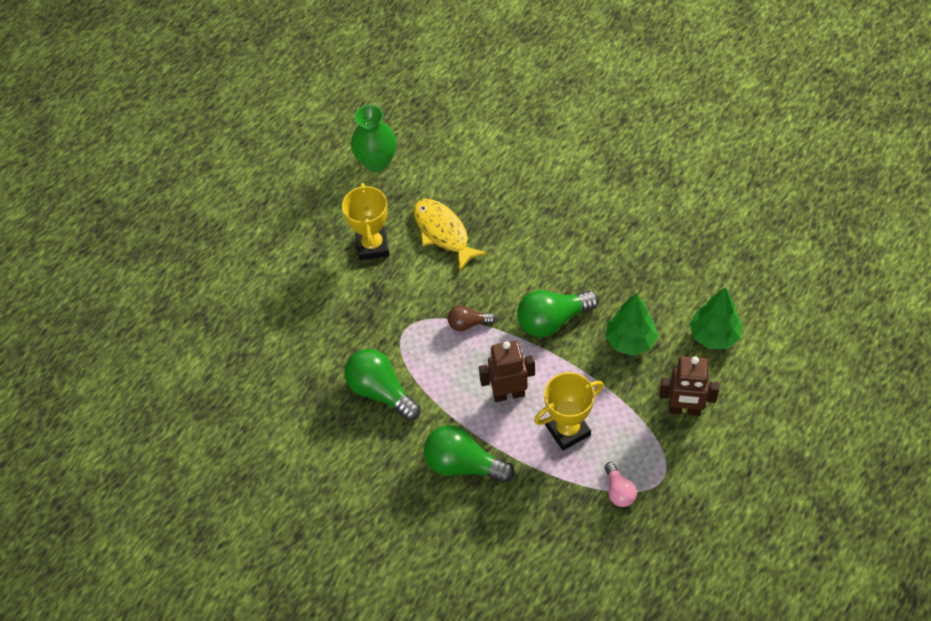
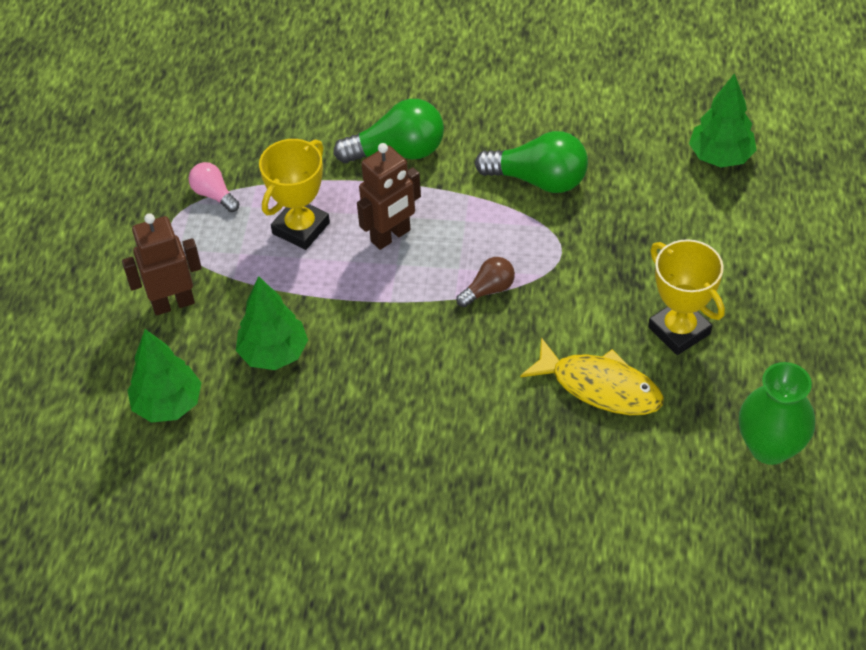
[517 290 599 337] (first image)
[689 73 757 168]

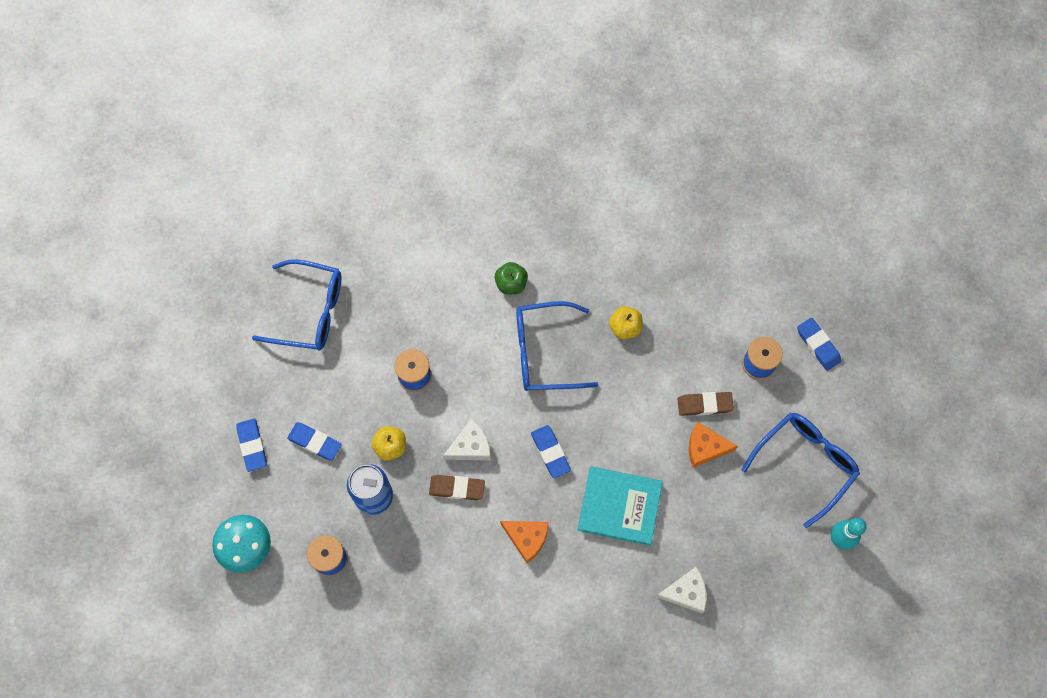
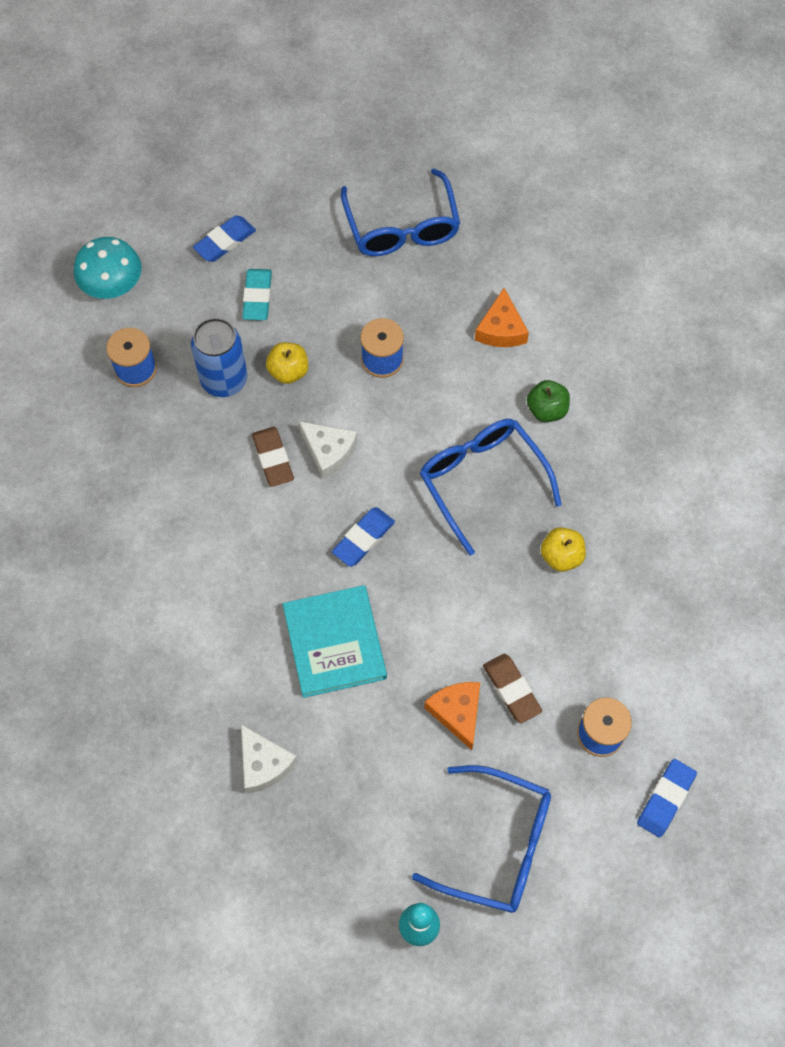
[475 288 529 347]
[242 269 272 320]

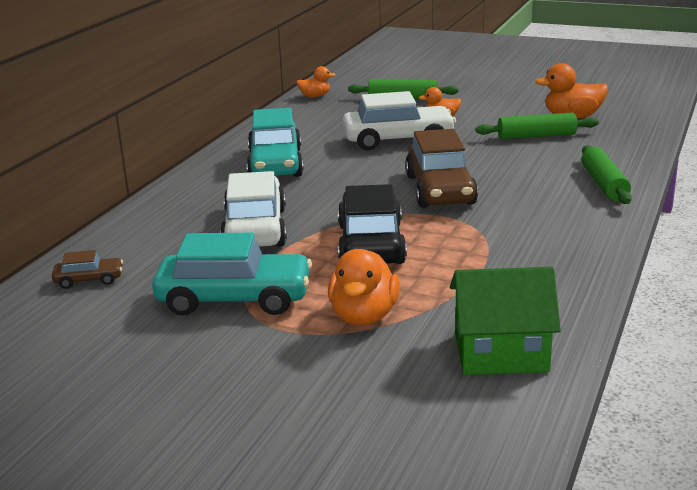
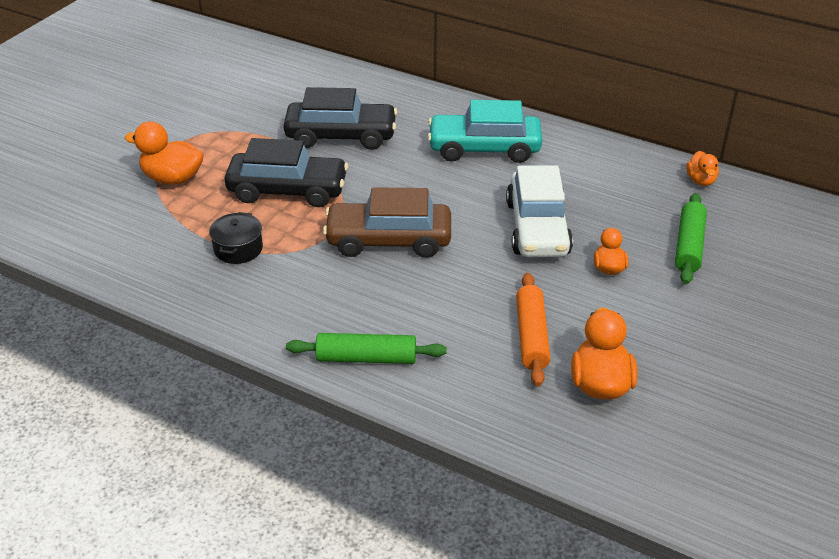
[52 250 123 289] (first image)
[152 233 312 316] (first image)
[450 267 561 375] (first image)
[209 212 263 264]
[283 87 397 150]
[516 273 551 386]

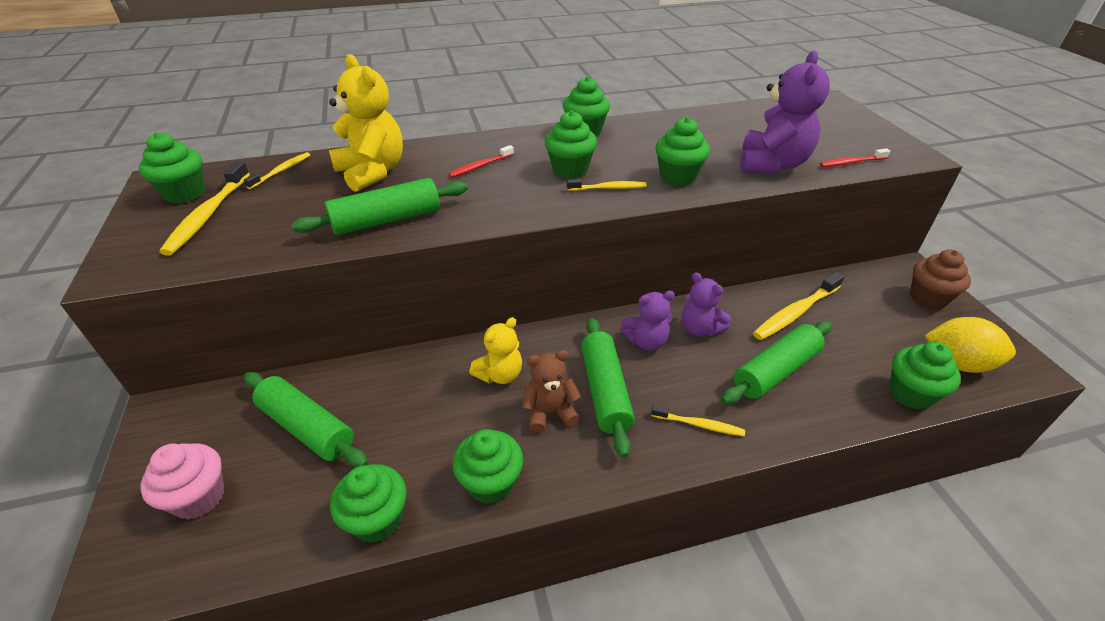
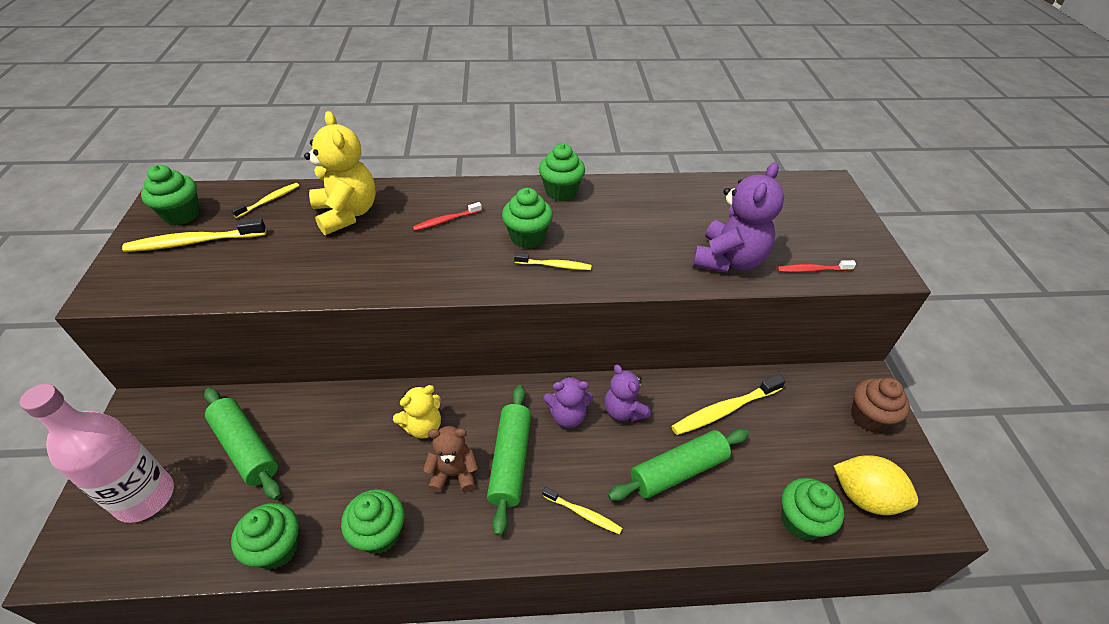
[291 178 468 235] (first image)
[655 117 710 186] (first image)
[20 384 174 523]
[122 218 266 252]

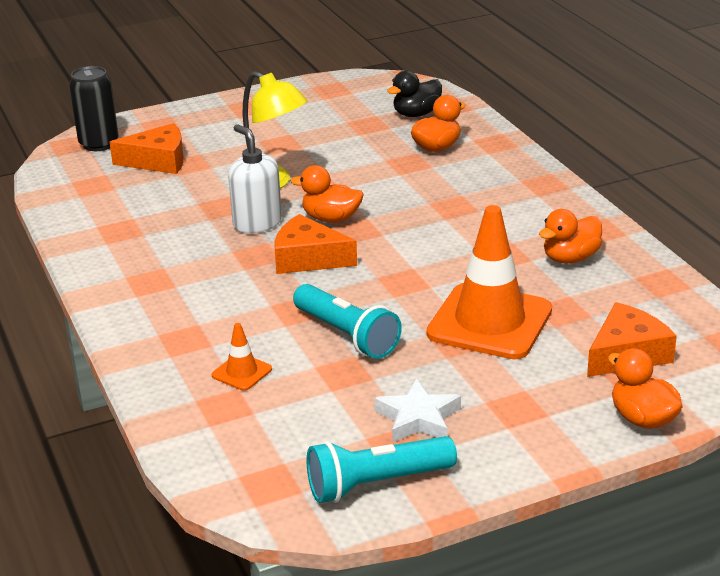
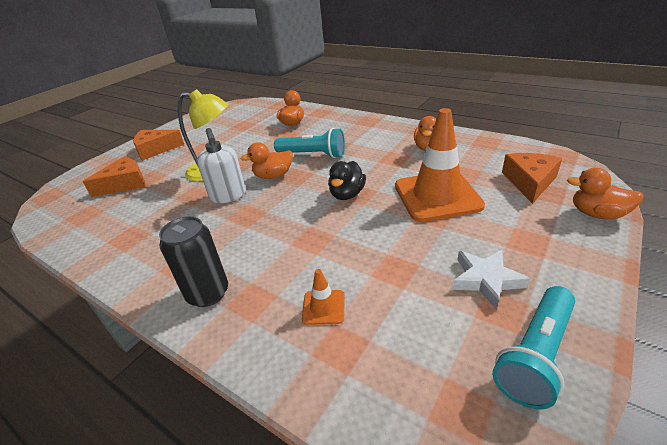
[159 216 228 307]
[133 130 184 161]
[274 128 345 158]
[328 161 366 200]
[197 128 246 203]

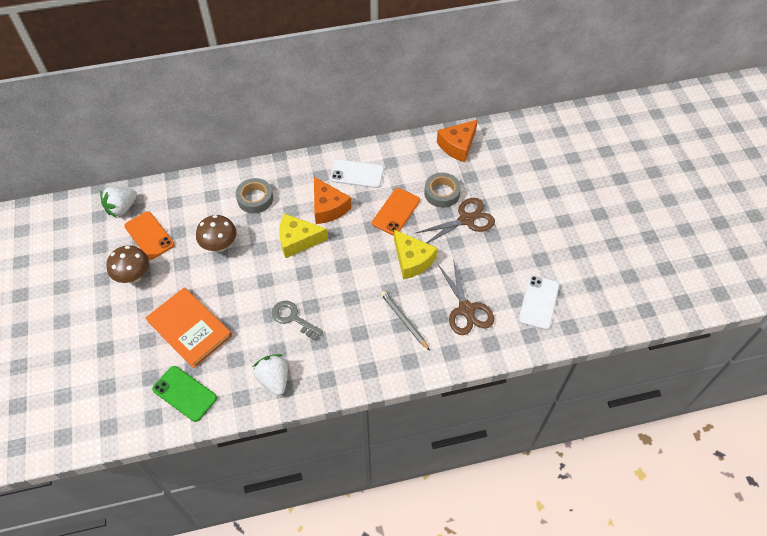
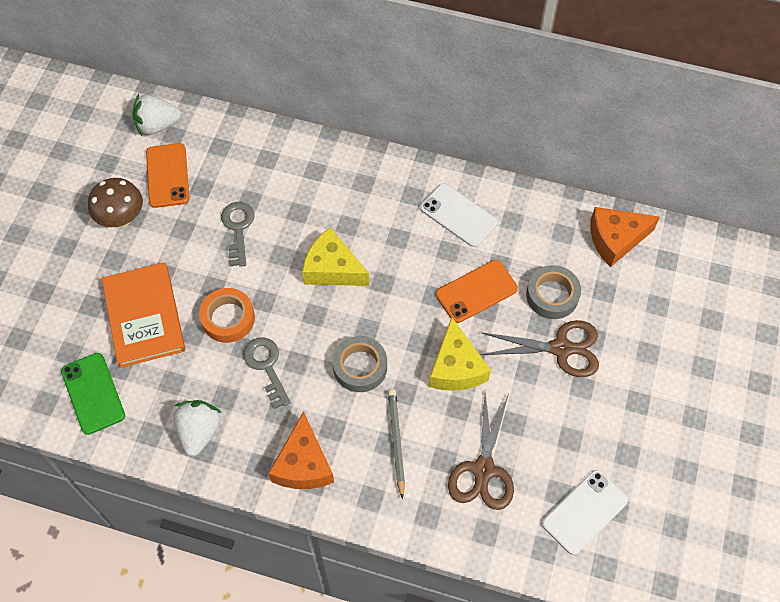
[199 288 255 343]
[332 336 387 392]
[268 411 334 489]
[221 202 255 267]

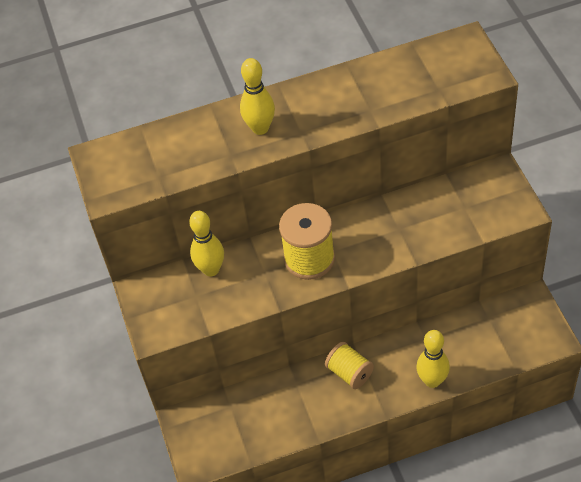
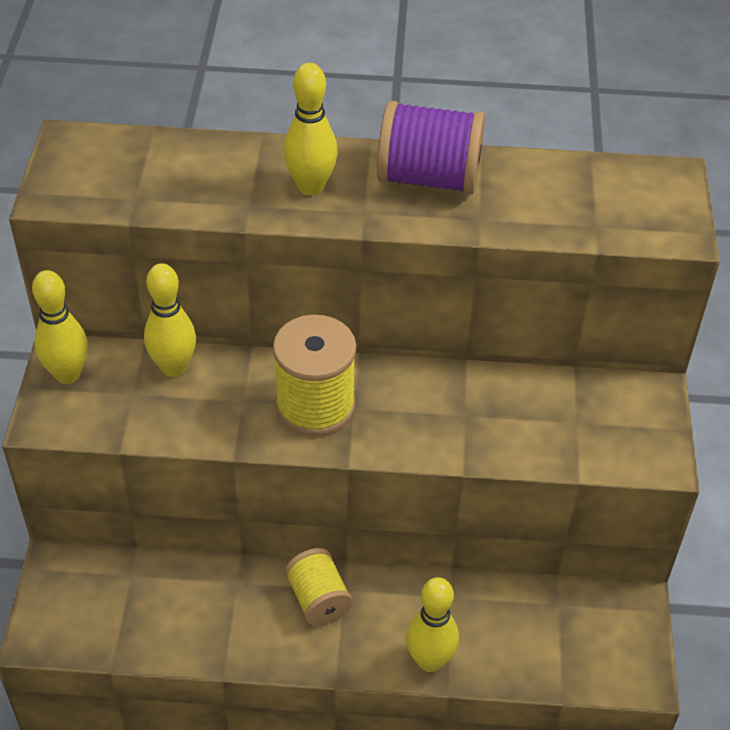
[32 270 88 384]
[377 100 485 194]

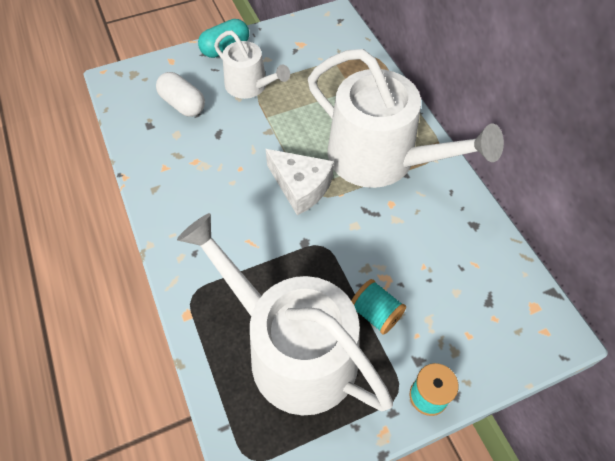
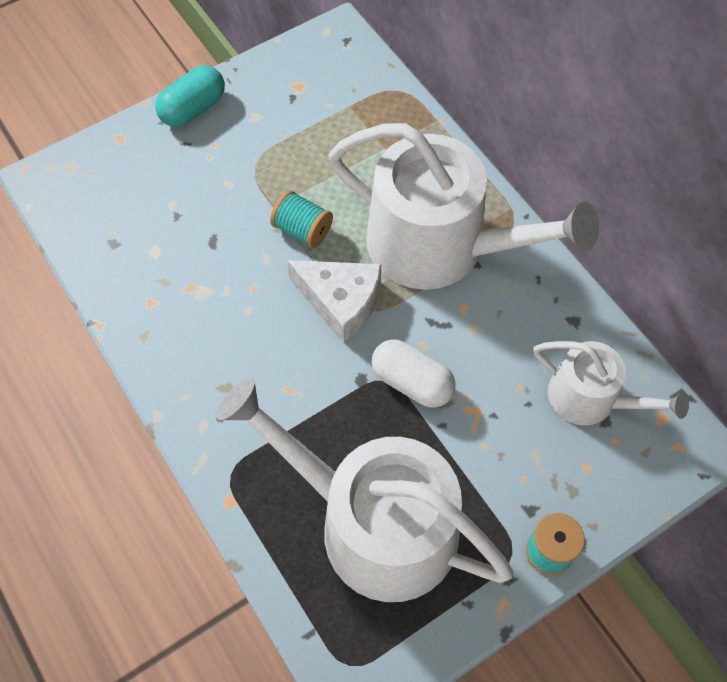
[371 339 456 408]
[533 341 689 425]
[270 190 333 248]

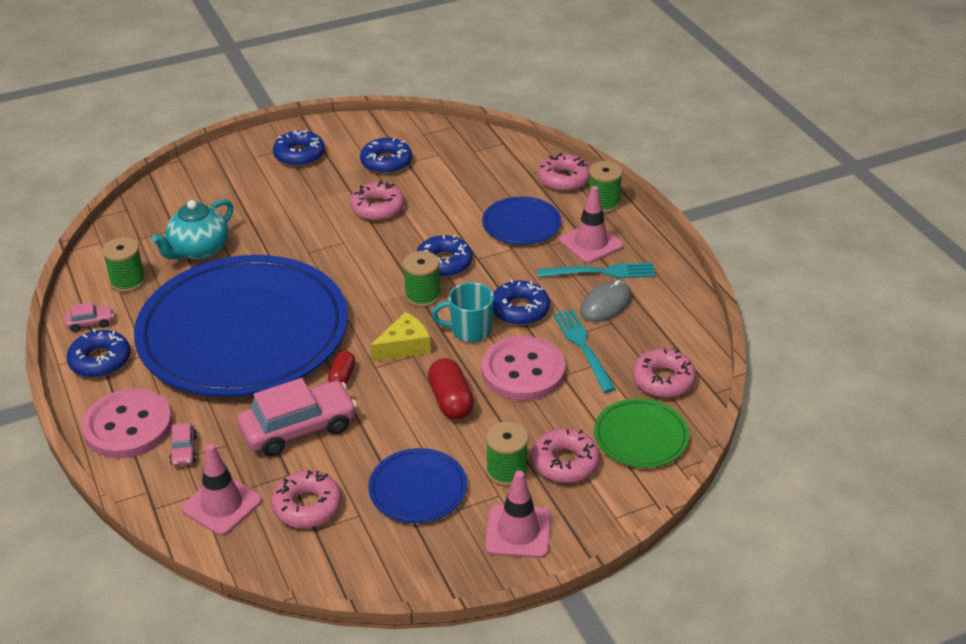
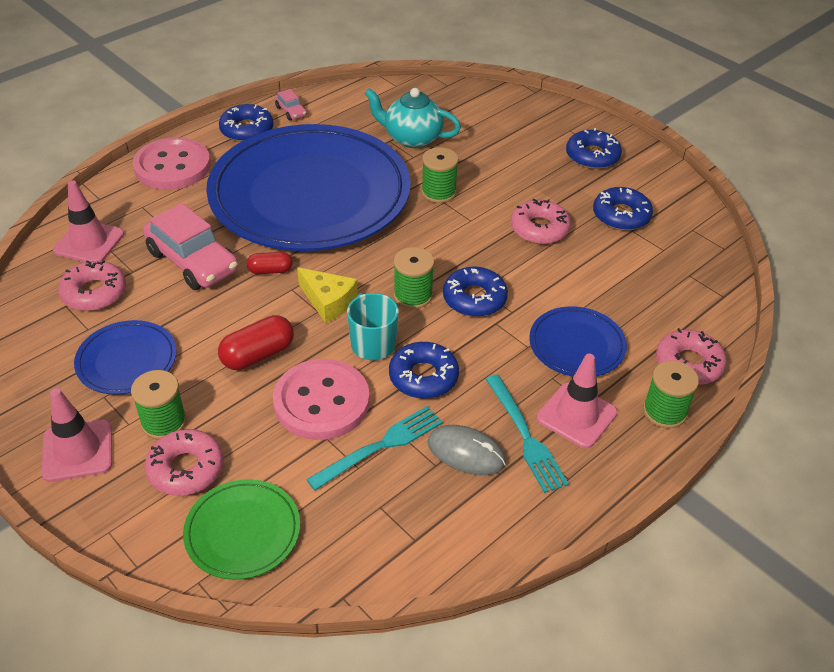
[169 423 197 466] (first image)
[632 348 696 398] (first image)
[421 147 459 203]

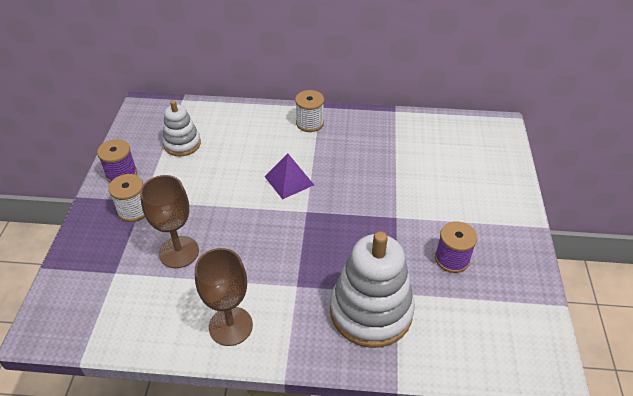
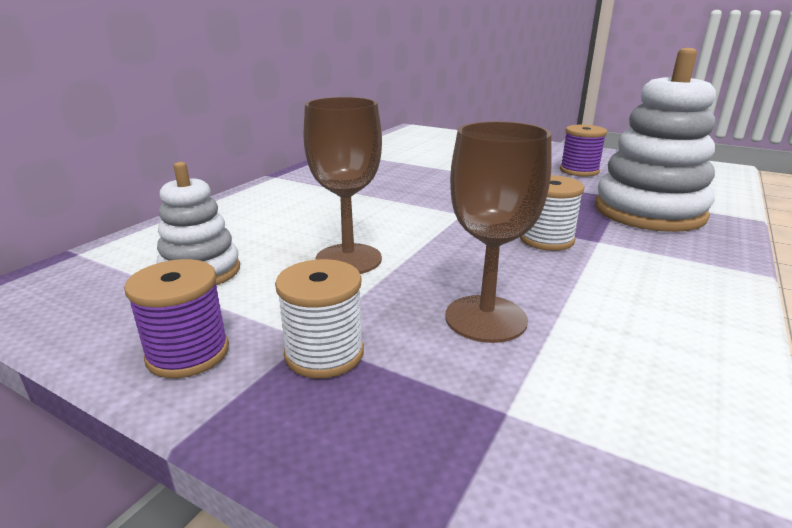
[265 154 314 199] (first image)
[303 97 382 274]
[520 175 585 251]

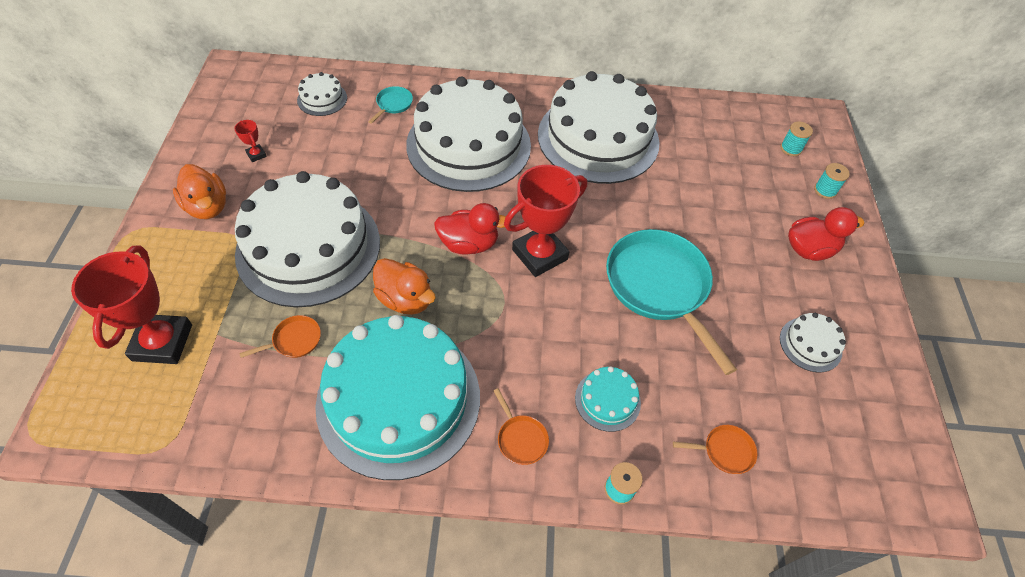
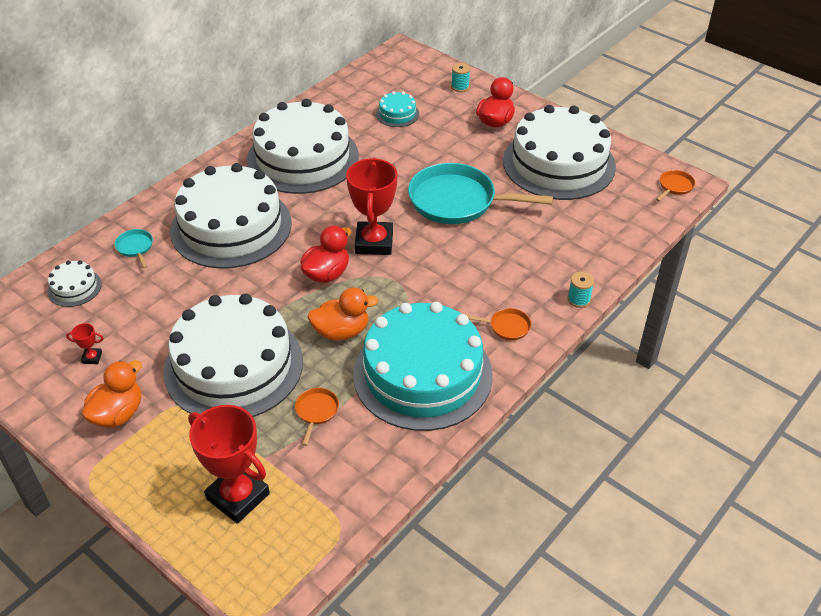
[781 121 813 156] (first image)
[376 91 419 127]
[656 170 695 201]
[82 360 142 428]
[503 105 616 200]

